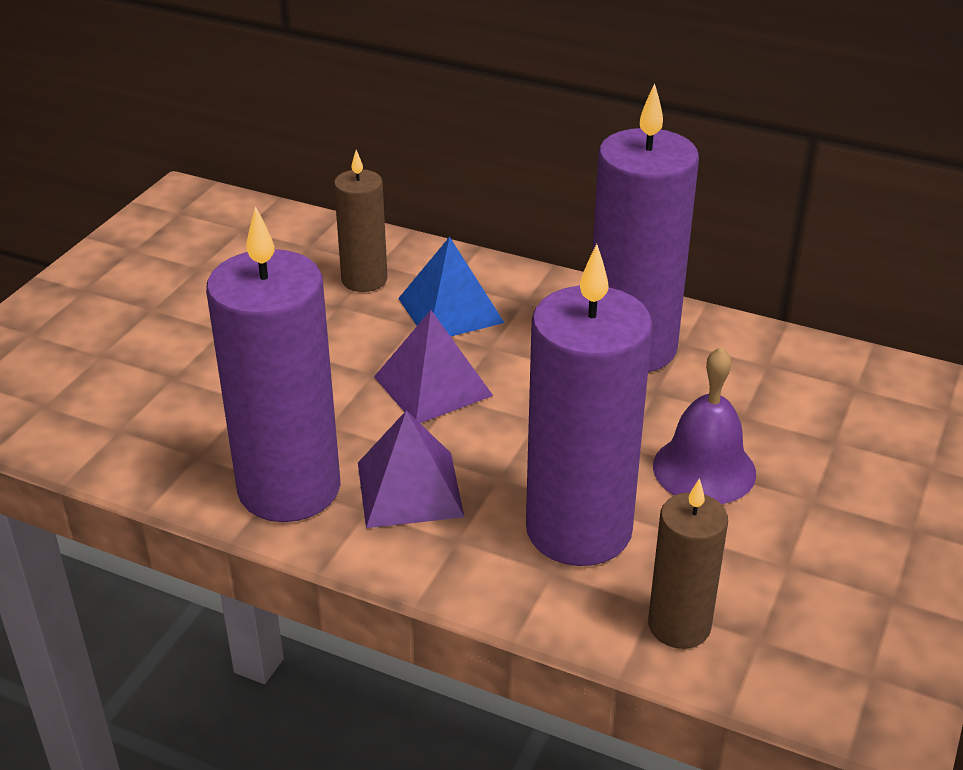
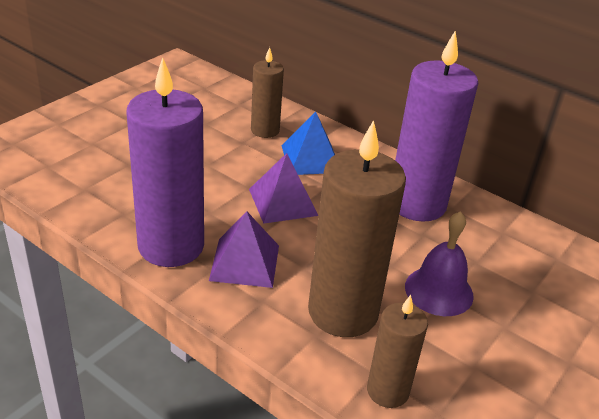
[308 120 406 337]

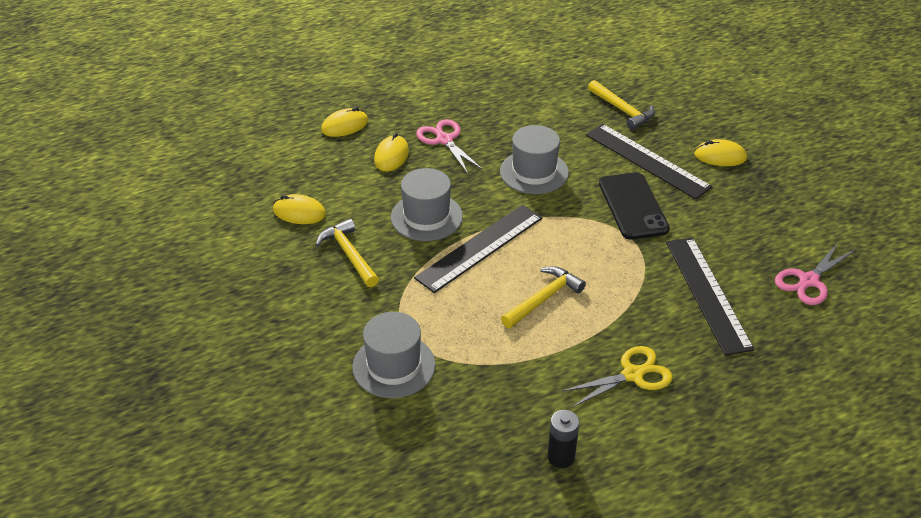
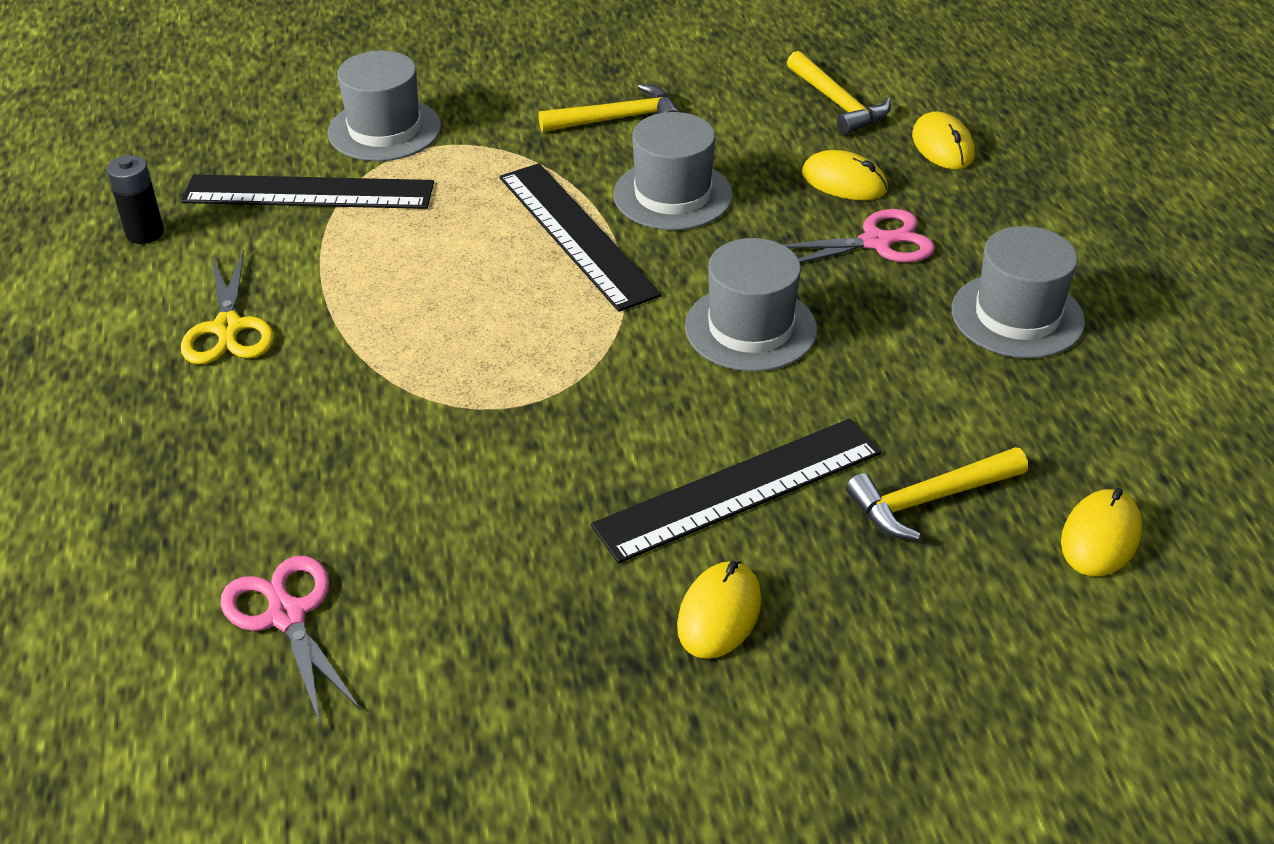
[599 172 670 240] (first image)
[952 226 1085 359]
[1061 488 1142 576]
[787 51 891 135]
[181 174 434 209]

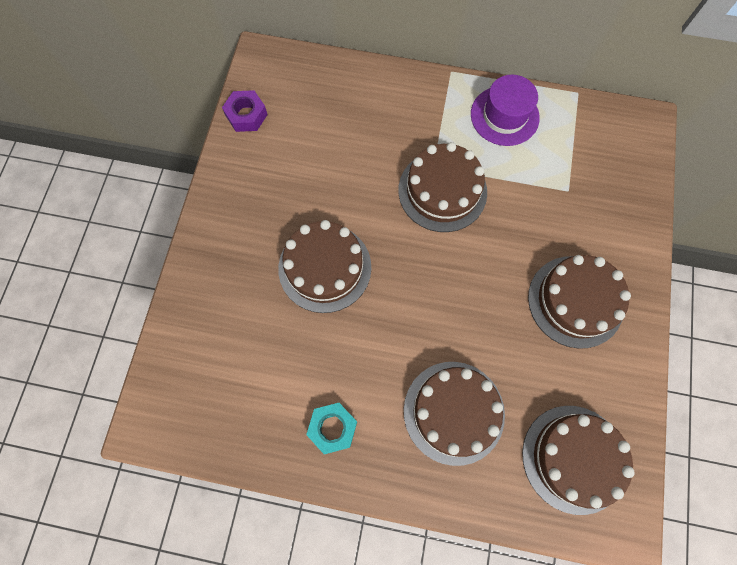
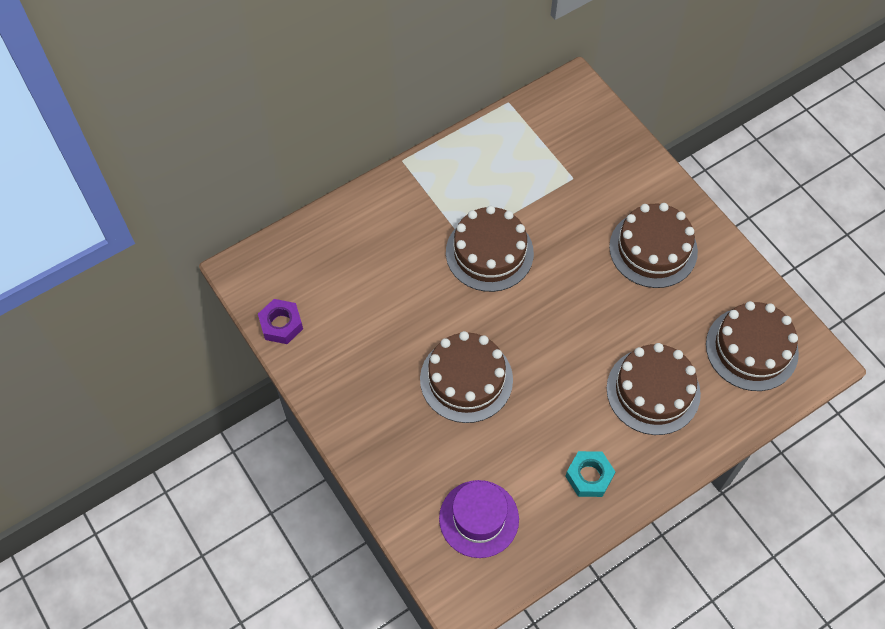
[439 480 519 558]

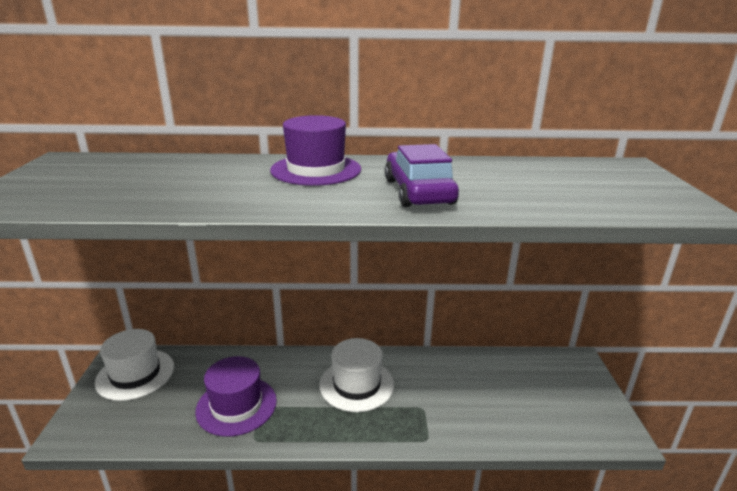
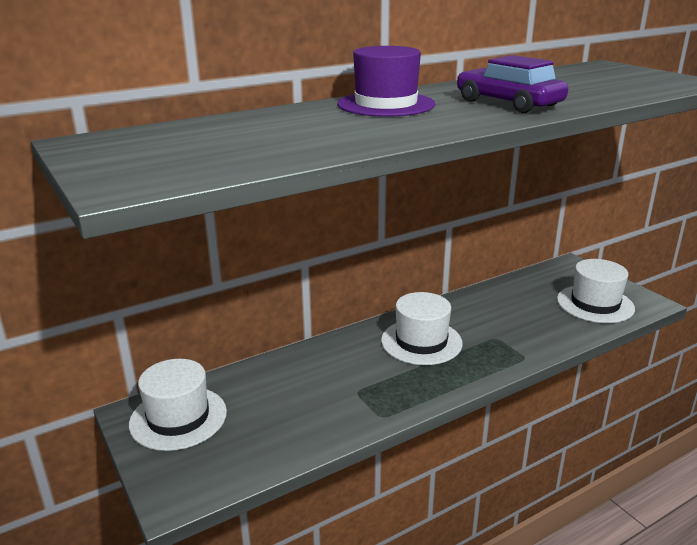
[195 356 277 437] (first image)
[557 259 635 323]

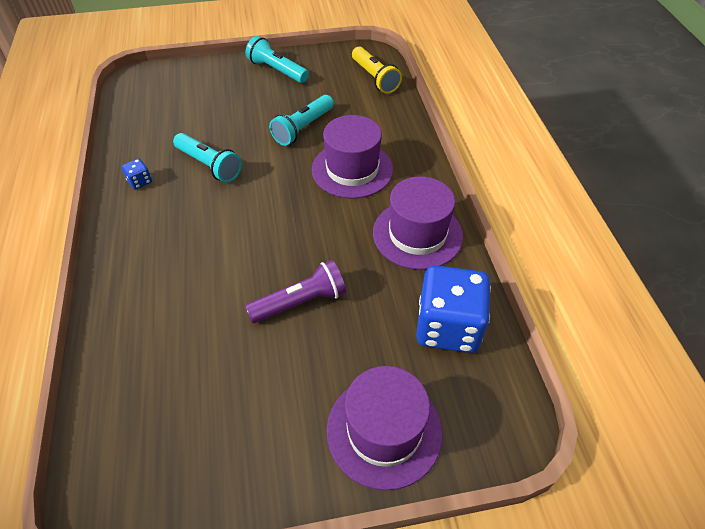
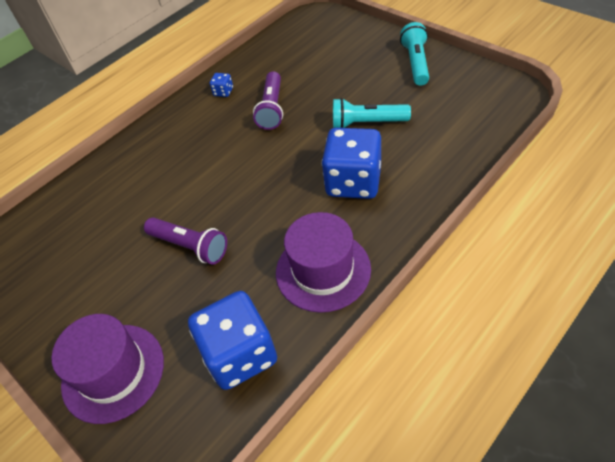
[352 47 402 94] (first image)
[322 128 381 199]
[253 71 283 130]

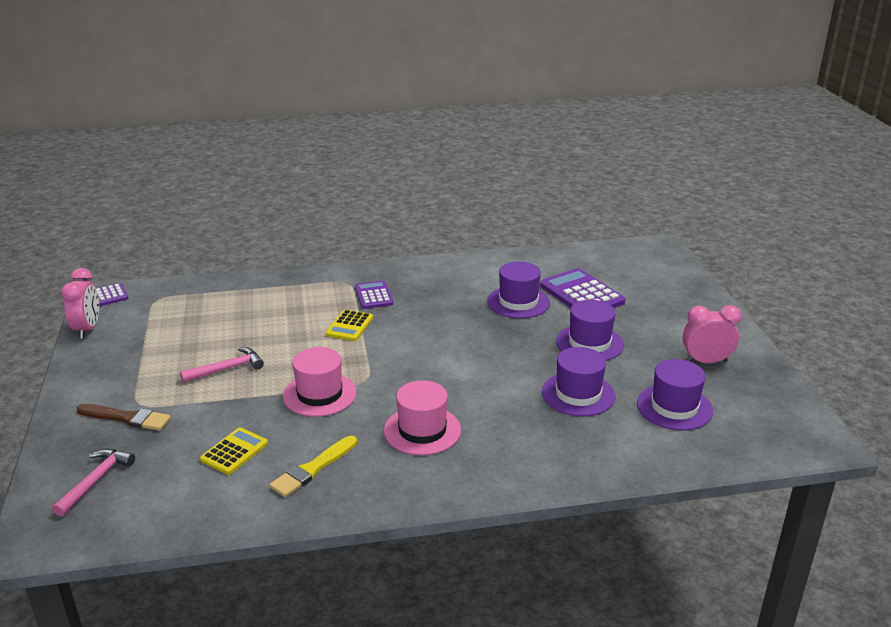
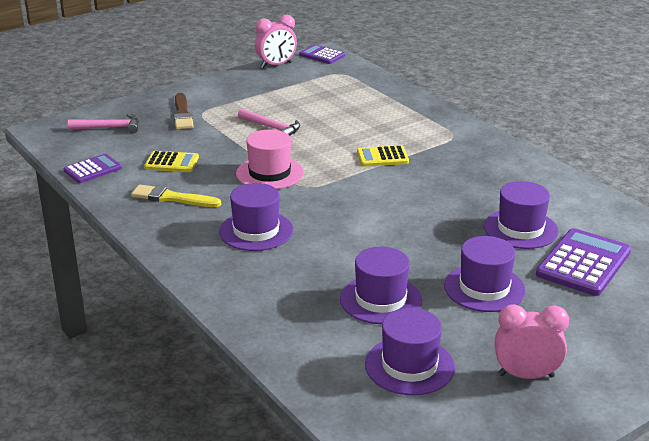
[64 154 122 183]
[219 183 293 251]
[494 304 569 379]

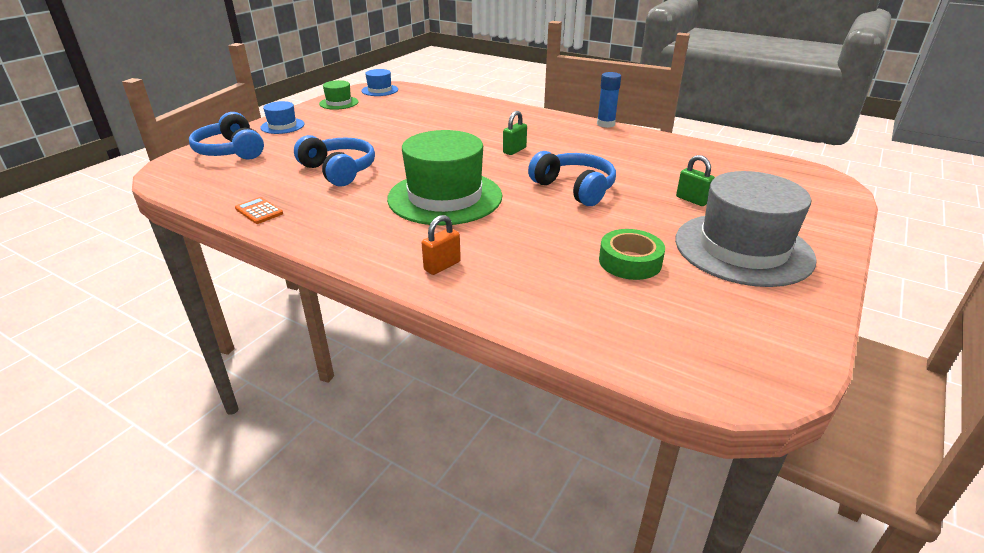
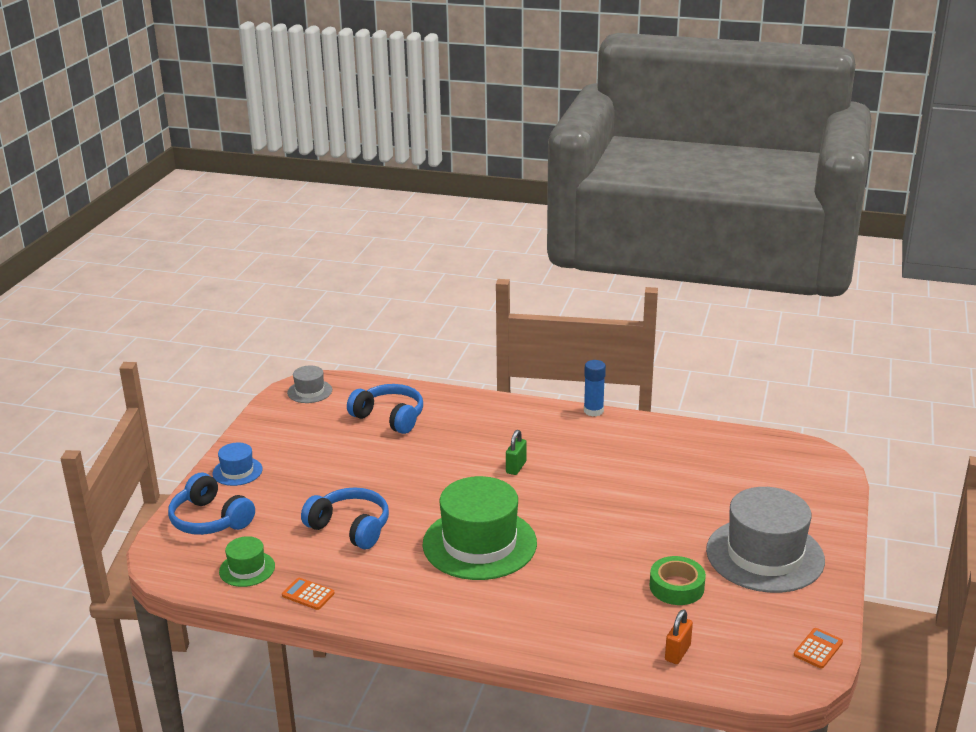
[676 155 715 206] (first image)
[794 628 843 669]
[219 536 275 587]
[665 609 693 664]
[347 384 423 434]
[287 365 332 403]

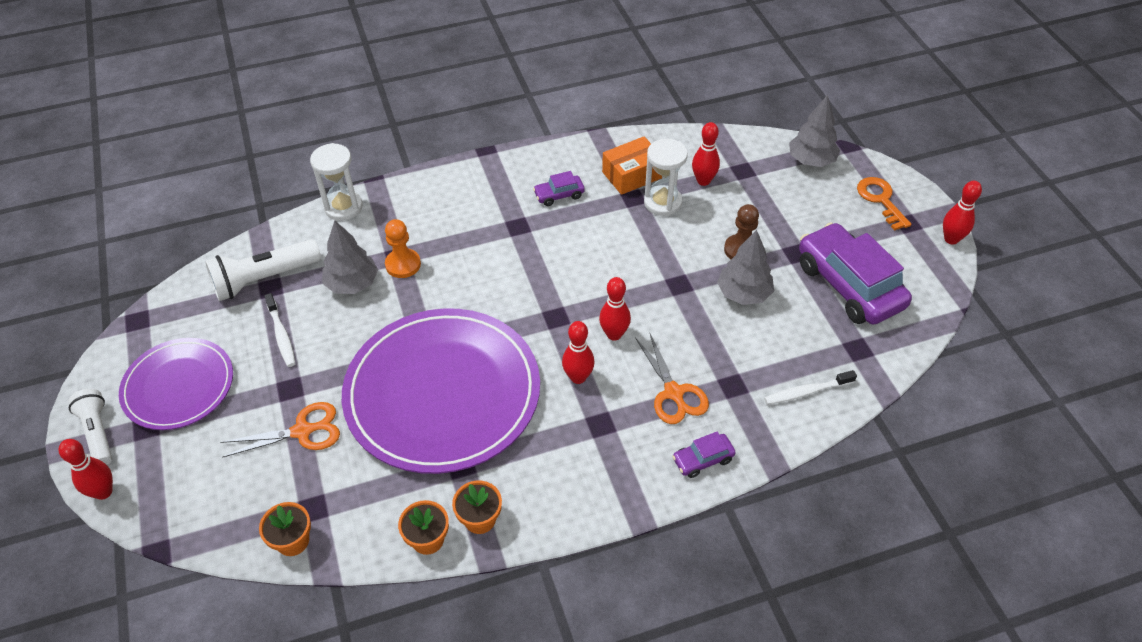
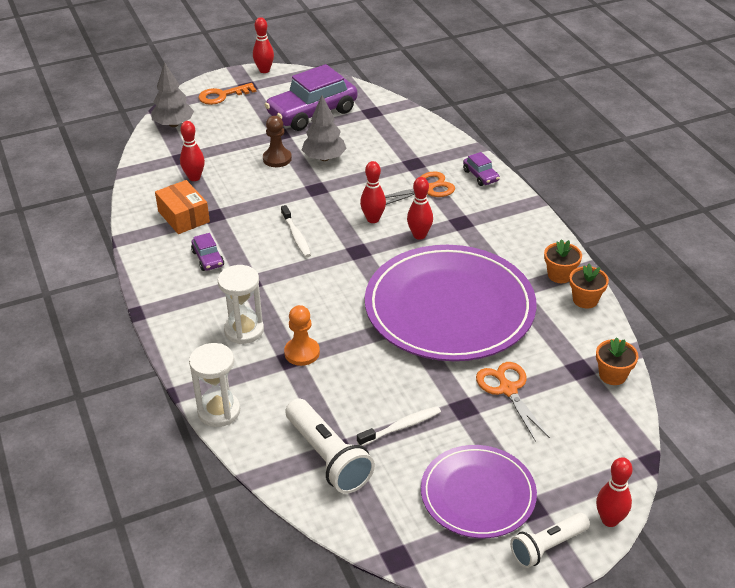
[322 220 378 294] (first image)
[218 265 264 344]
[281 205 311 258]

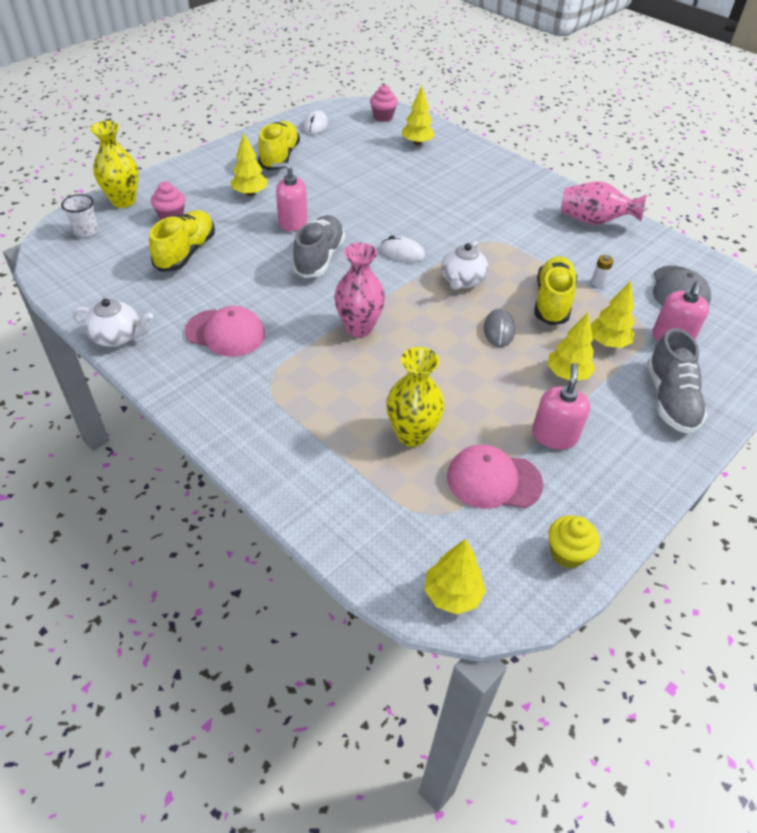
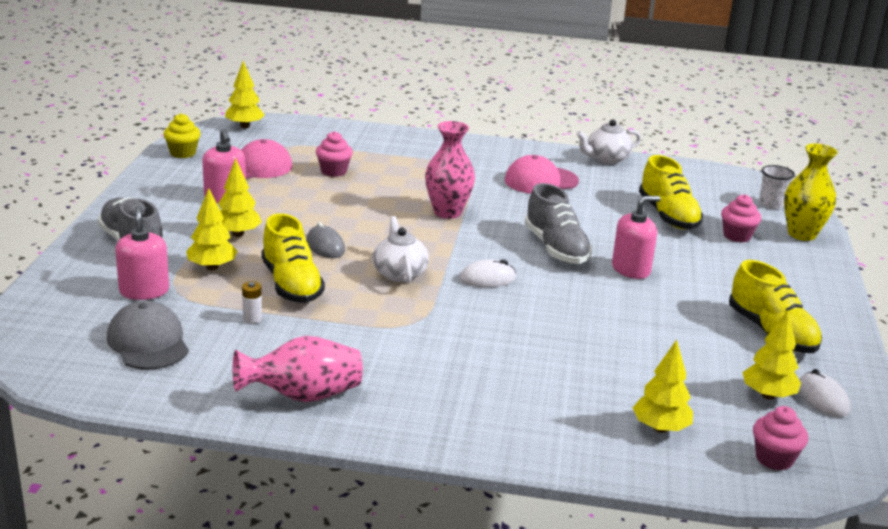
[742 310 801 400]
[316 131 353 177]

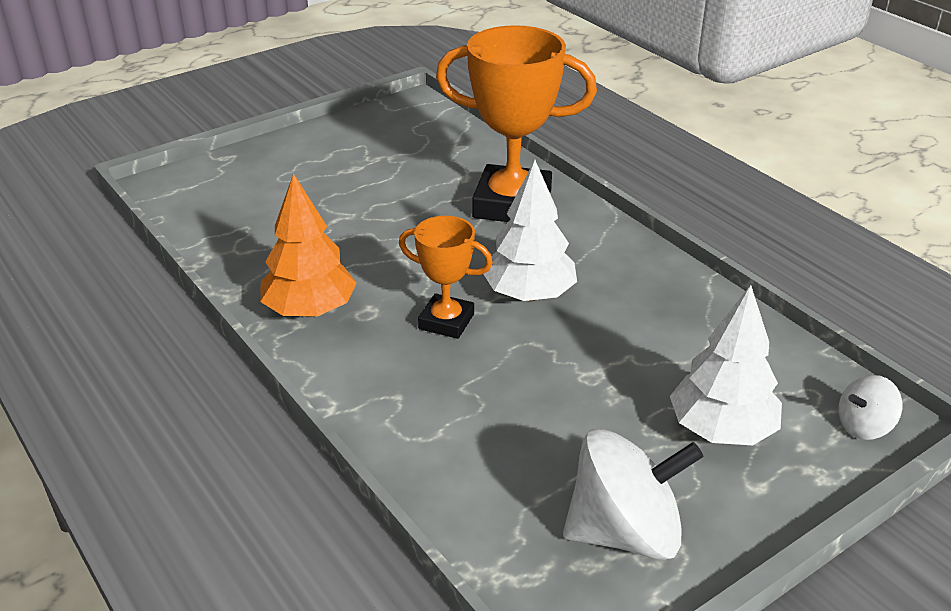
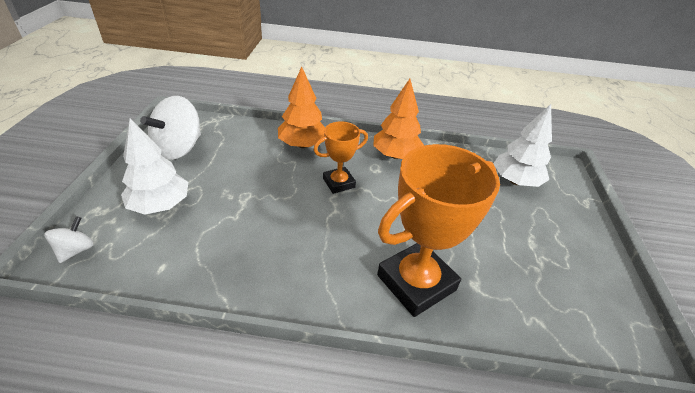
[278 66 325 148]
[493 104 552 187]

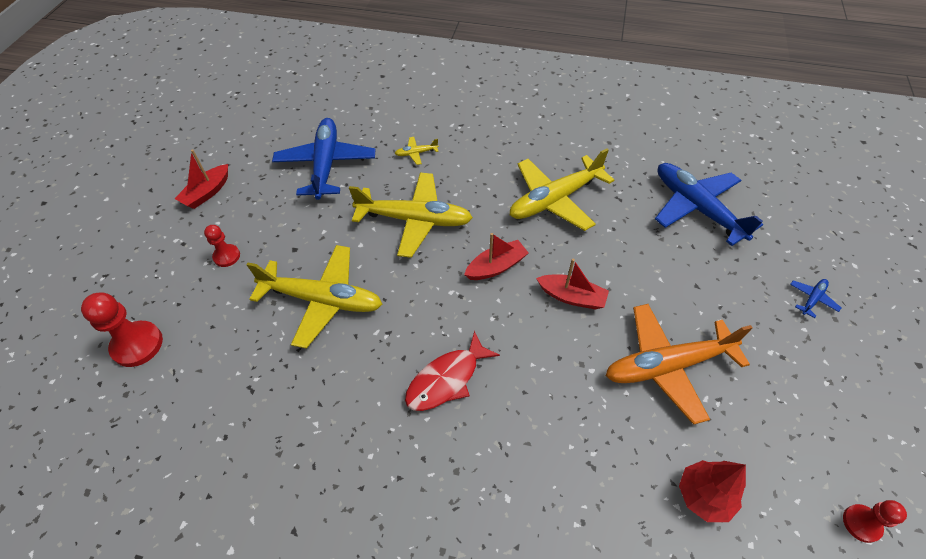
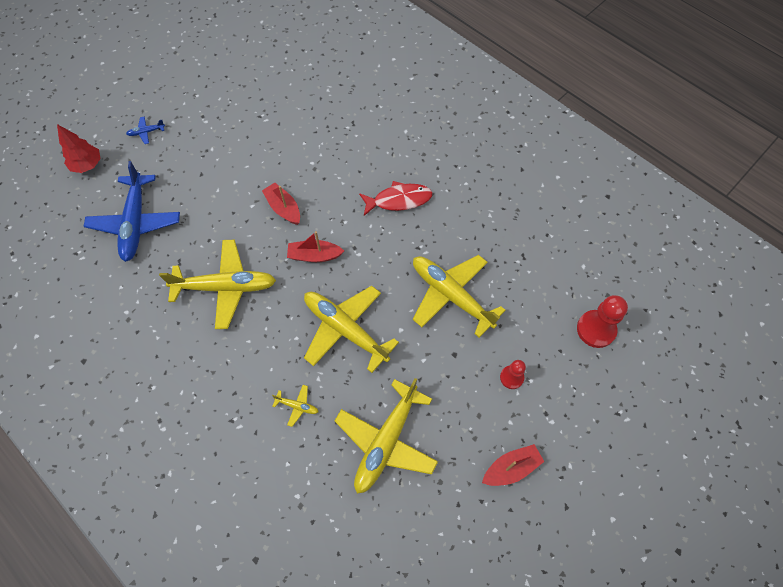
[605 304 753 425] (first image)
[843 500 907 543] (first image)
[57 124 101 173]
[335 378 438 494]

